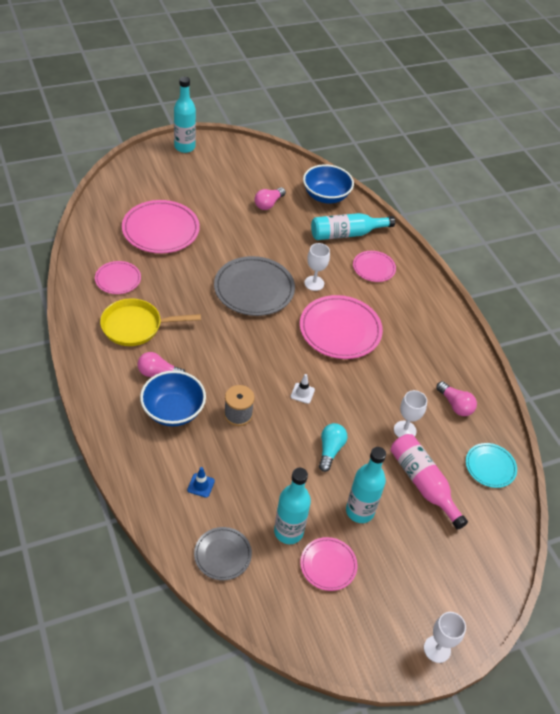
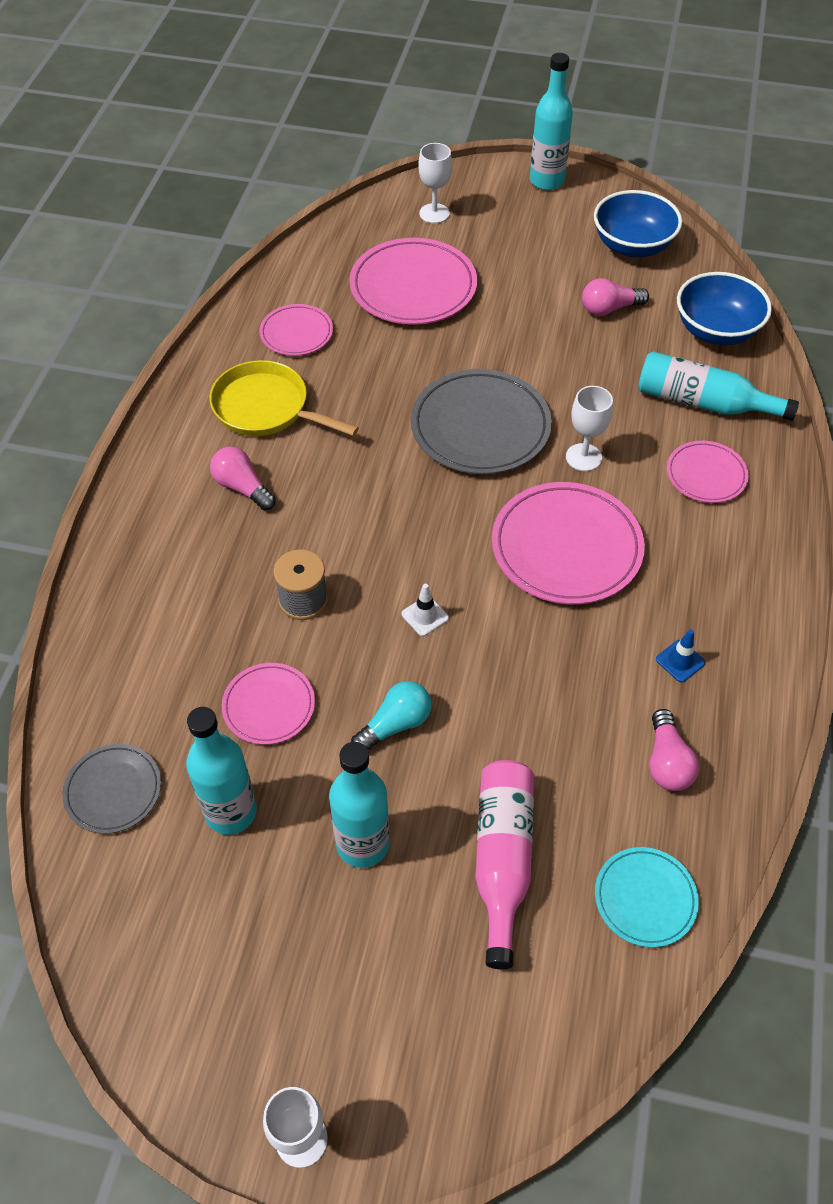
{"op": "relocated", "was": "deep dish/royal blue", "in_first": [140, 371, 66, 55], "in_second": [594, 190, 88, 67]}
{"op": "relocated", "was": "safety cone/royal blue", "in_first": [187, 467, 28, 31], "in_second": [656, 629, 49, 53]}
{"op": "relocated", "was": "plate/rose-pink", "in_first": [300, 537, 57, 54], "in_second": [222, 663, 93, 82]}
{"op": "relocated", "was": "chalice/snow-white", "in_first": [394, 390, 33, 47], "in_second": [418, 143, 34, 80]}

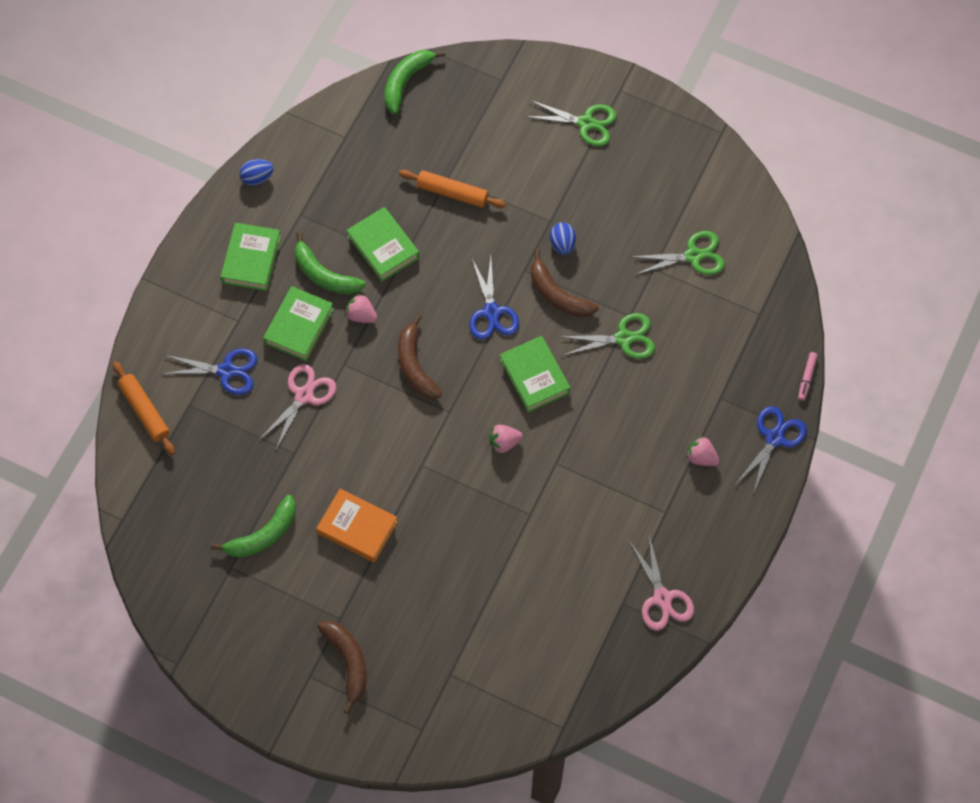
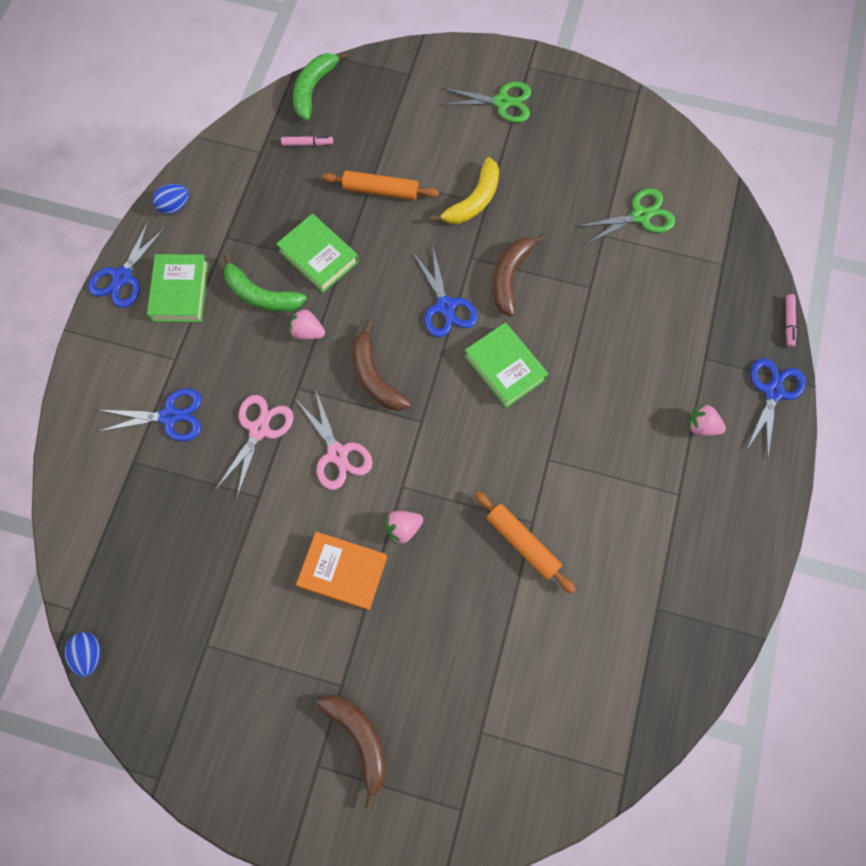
{"op": "relocated", "was": "dough roller/bright orange", "in_first": [113, 361, 62, 94], "in_second": [474, 491, 101, 102]}
{"op": "missing", "was": "toy banana/leaf-green", "in_first": [211, 495, 85, 63]}
{"op": "missing", "was": "book/leaf-green", "in_first": [263, 286, 71, 75]}
{"op": "relocated", "was": "berry/rose-pink", "in_first": [489, 424, 34, 30], "in_second": [385, 511, 38, 34]}
{"op": "spun", "was": "toy banana/dark brown", "in_first": [531, 249, 68, 68], "in_second": [493, 234, 53, 83], "clockwise": 75}
{"op": "relocated", "was": "toy egg/royal blue", "in_first": [550, 222, 26, 33], "in_second": [64, 632, 37, 45]}
{"op": "missing", "was": "pair of scissors/leaf-green", "in_first": [559, 313, 96, 46]}
{"op": "relocated", "was": "pair of scissors/rose-pink", "in_first": [630, 535, 64, 96], "in_second": [296, 391, 77, 99]}
{"op": "appeared", "now": "pair of scissors/royal blue", "in_second": [88, 219, 78, 89]}
{"op": "appeared", "now": "marker pen/rose-pink", "in_second": [281, 136, 52, 10]}
{"op": "appeared", "now": "toy banana/golden", "in_second": [430, 157, 69, 67]}

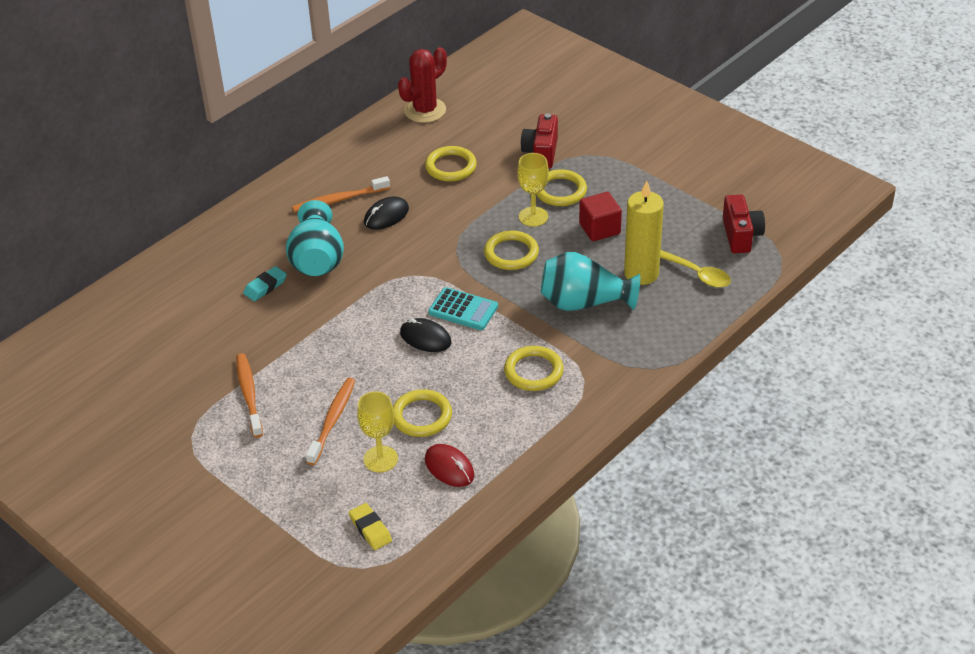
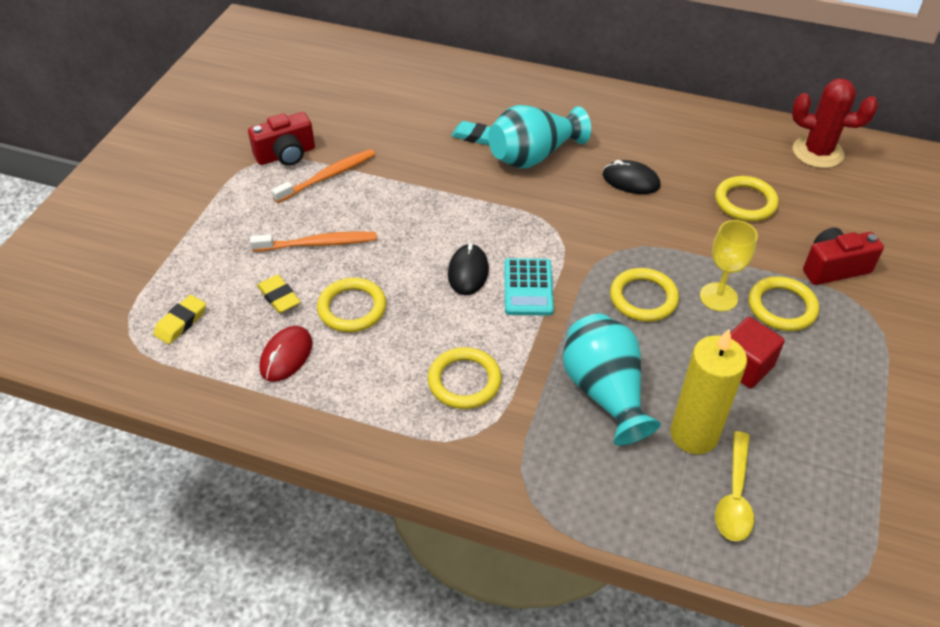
{"op": "missing", "was": "dental brush/bright orange", "in_first": [292, 176, 98, 36]}
{"op": "exchanged", "was": "chalice/golden", "now": "pencil eraser/golden", "in_first": [357, 391, 41, 82], "in_second": [257, 275, 43, 38]}
{"op": "relocated", "was": "compact camera/scarlet", "in_first": [723, 195, 42, 58], "in_second": [248, 112, 67, 54]}

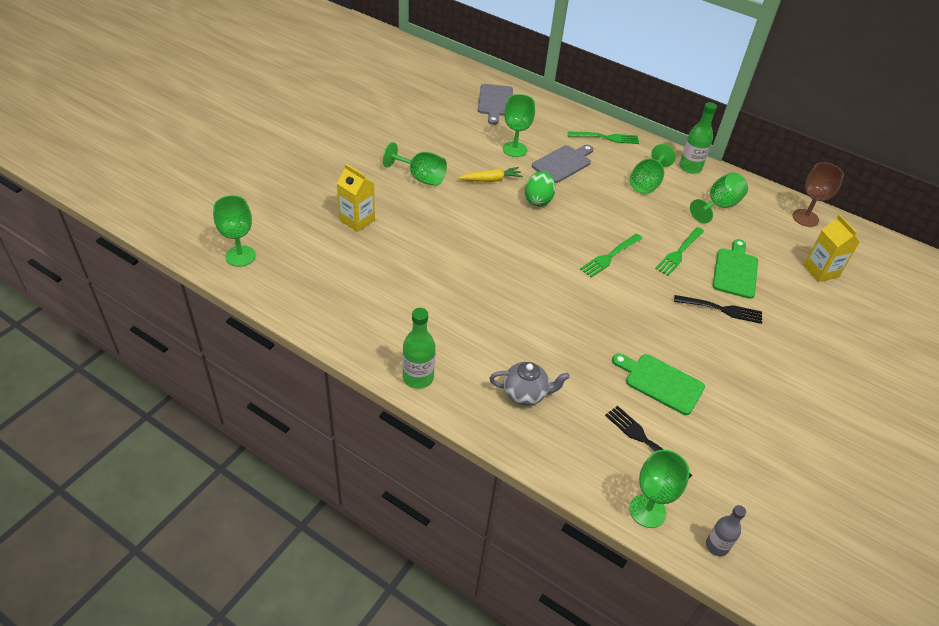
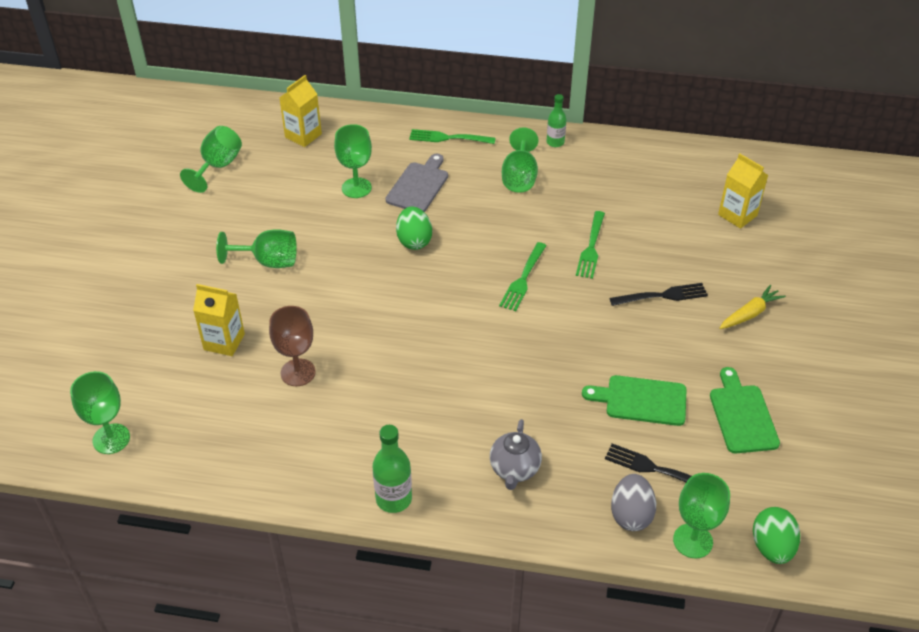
{"op": "relocated", "was": "root vegetable/golden", "in_first": [458, 167, 65, 15], "in_second": [720, 285, 66, 44]}
{"op": "exchanged", "was": "cutting board/grey", "now": "juice carton/golden", "in_first": [478, 84, 35, 41], "in_second": [279, 75, 43, 72]}
{"op": "spun", "was": "teapot/grey", "in_first": [489, 362, 81, 44], "in_second": [490, 419, 52, 71], "clockwise": 120}
{"op": "spun", "was": "fork/leaf-green", "in_first": [568, 132, 71, 12], "in_second": [409, 129, 86, 15], "clockwise": -150}
{"op": "size", "was": "drink bottle/leaf-green", "in_first": [679, 102, 38, 72], "in_second": [547, 94, 20, 53], "ratio": 0.67}
{"op": "relocated", "was": "chalice/leaf-green", "in_first": [690, 172, 58, 51], "in_second": [180, 126, 62, 67]}
{"op": "exchanged", "was": "drink bottle/grey", "now": "toy egg/leaf-green", "in_first": [706, 505, 40, 52], "in_second": [753, 507, 47, 57]}
{"op": "relocated", "was": "cutting board/leaf-green", "in_first": [713, 239, 45, 60], "in_second": [710, 367, 70, 86]}
{"op": "relocated", "was": "chalice/dark brown", "in_first": [792, 162, 52, 65], "in_second": [269, 306, 47, 80]}
{"op": "appeared", "now": "toy egg/grey", "in_second": [611, 474, 45, 57]}

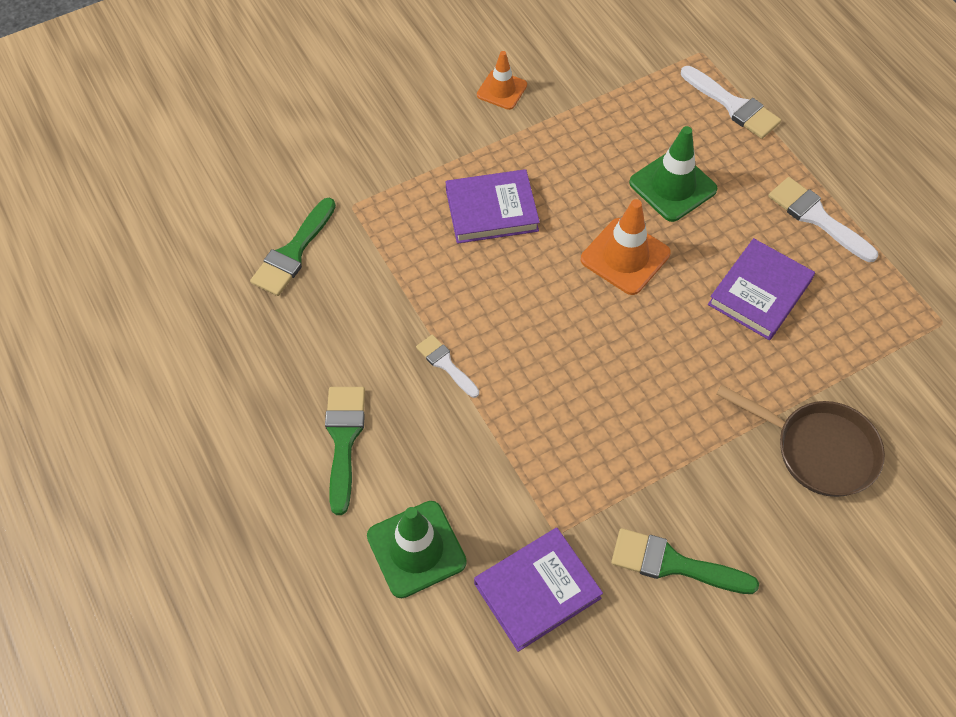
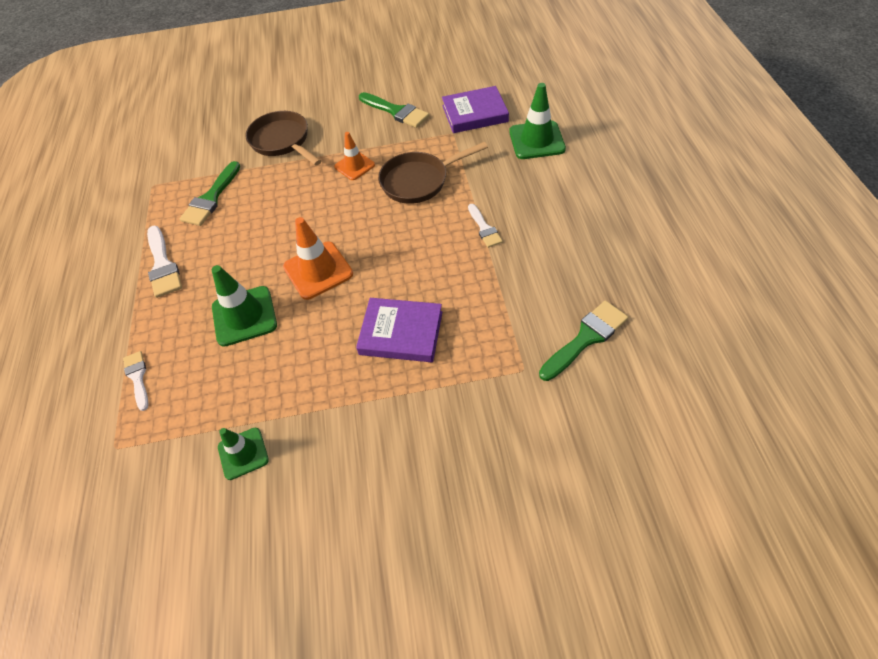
{"op": "relocated", "was": "paintbrush/leaf-green", "in_first": [325, 387, 40, 128], "in_second": [180, 161, 60, 65]}
{"op": "relocated", "was": "safety cone/bright orange", "in_first": [477, 51, 50, 59], "in_second": [334, 132, 41, 48]}
{"op": "size", "was": "paintbrush/snow-white", "in_first": [681, 66, 100, 73], "in_second": [123, 351, 26, 60], "ratio": 0.62}
{"op": "missing", "was": "book/purple", "in_first": [708, 238, 107, 102]}
{"op": "appeared", "now": "safety cone/leaf-green", "in_second": [218, 428, 51, 52]}
{"op": "appeared", "now": "skillet/dark brown", "in_second": [378, 142, 110, 62]}

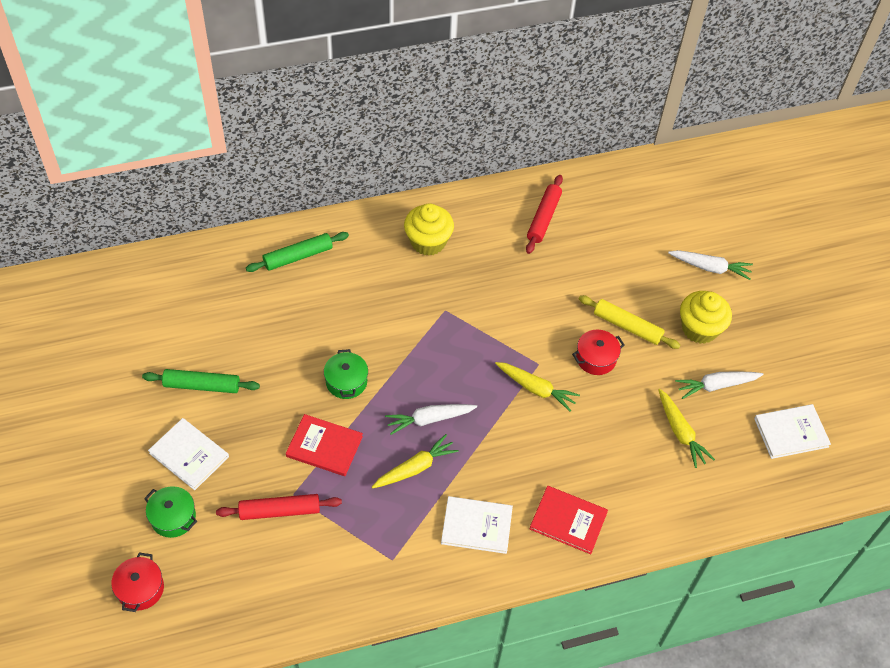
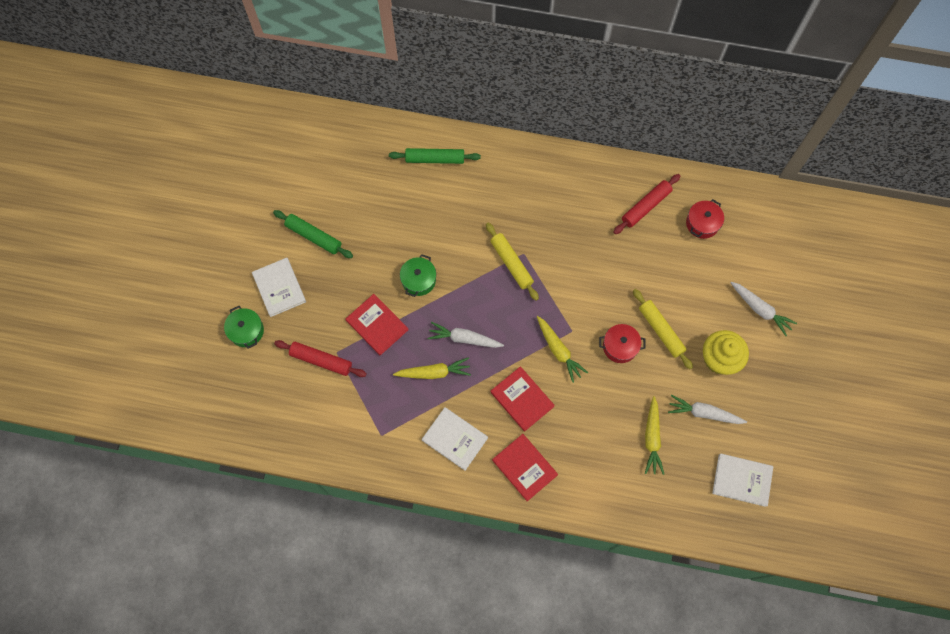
{"op": "relocated", "was": "stockpot/scarlet", "in_first": [111, 552, 53, 60], "in_second": [686, 199, 38, 40]}
{"op": "missing", "was": "fairy cake/golden", "in_first": [404, 203, 50, 53]}
{"op": "appeared", "now": "dough roller/golden", "in_second": [486, 223, 53, 78]}
{"op": "appeared", "now": "book/scarlet", "in_second": [490, 366, 65, 66]}

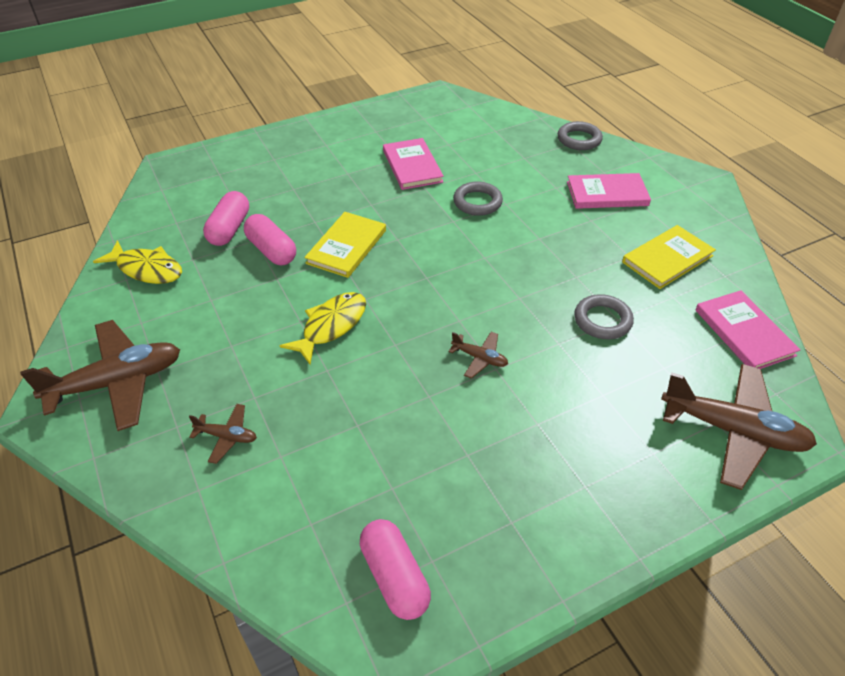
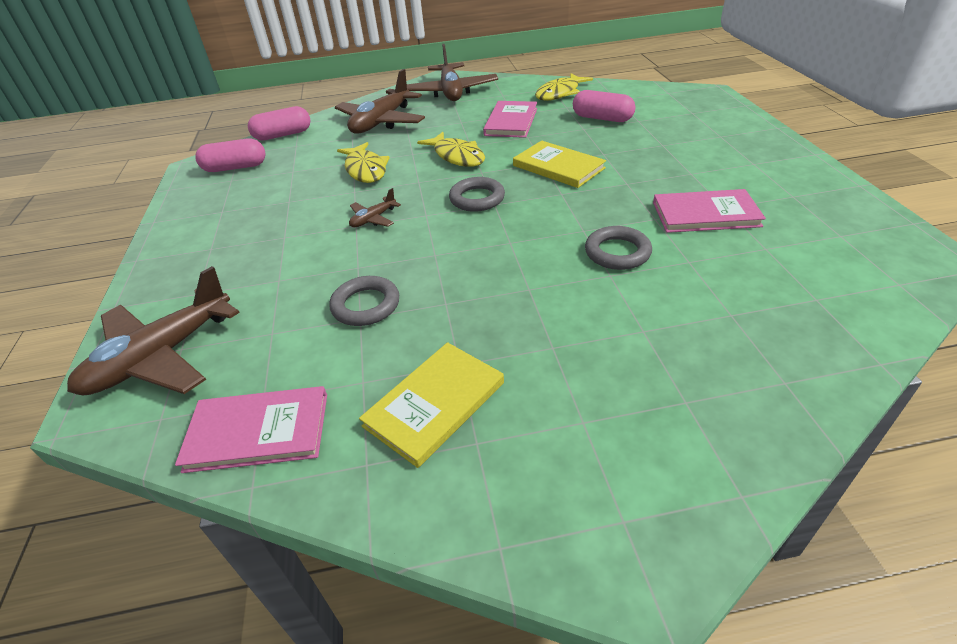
{"op": "size", "was": "toy plane/dark brown", "in_first": [189, 404, 68, 60], "in_second": [335, 69, 90, 65], "ratio": 2.18}
{"op": "relocated", "was": "pill/rose-pink", "in_first": [244, 214, 52, 51], "in_second": [248, 106, 63, 35]}
{"op": "relocated", "was": "ring/grey", "in_first": [558, 121, 45, 29], "in_second": [449, 177, 56, 35]}
{"op": "relocated", "was": "book/rose-pink", "in_first": [567, 173, 84, 36], "in_second": [483, 101, 54, 37]}
{"op": "spun", "was": "book/golden", "in_first": [622, 225, 94, 64], "in_second": [359, 342, 145, 126], "clockwise": 60}
{"op": "appeared", "now": "fish/golden", "in_second": [337, 142, 53, 41]}

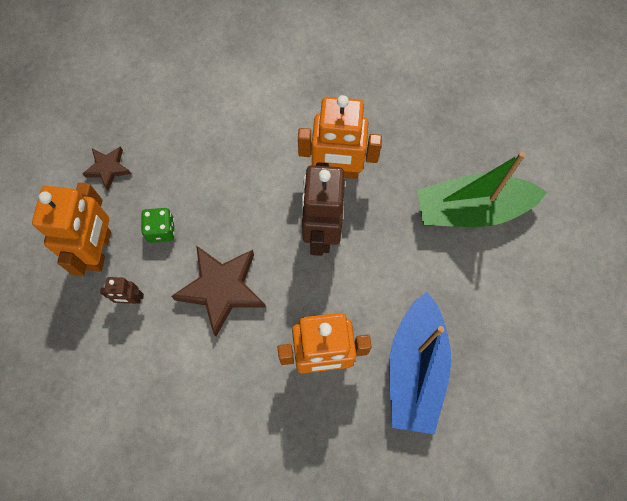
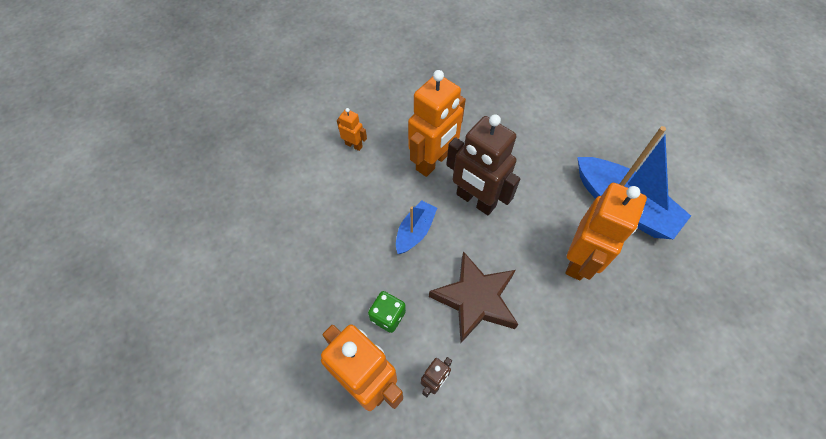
{"op": "missing", "was": "star shape/dark brown", "in_first": [82, 146, 49, 44]}
{"op": "missing", "was": "sailboat/leaf-green", "in_first": [417, 152, 130, 75]}
{"op": "appeared", "now": "robot/bright orange", "in_second": [337, 108, 30, 43]}
{"op": "appeared", "now": "sailboat/royal blue", "in_second": [396, 200, 41, 54]}

